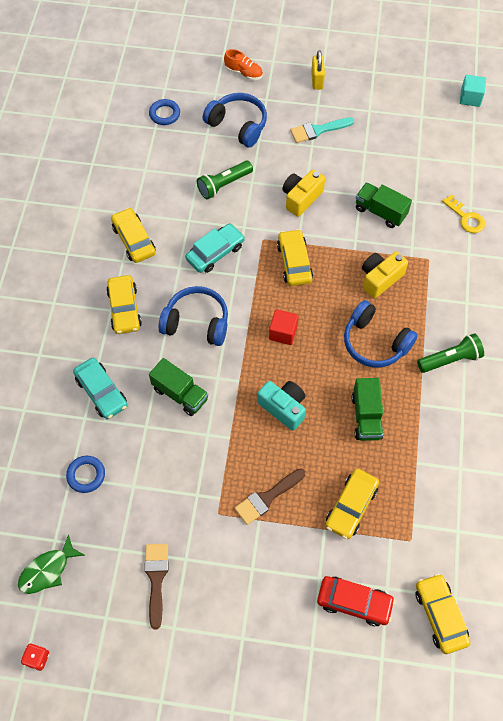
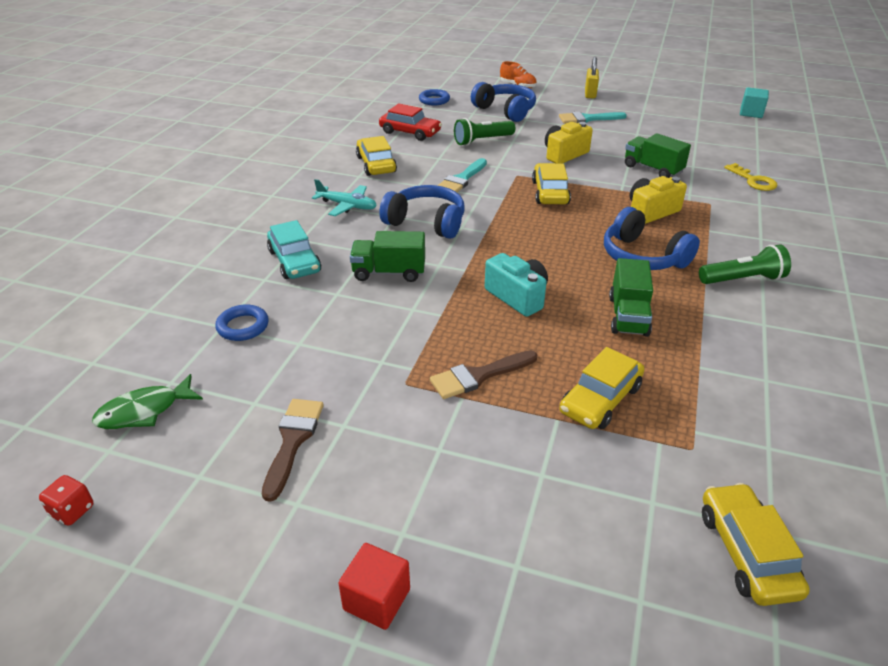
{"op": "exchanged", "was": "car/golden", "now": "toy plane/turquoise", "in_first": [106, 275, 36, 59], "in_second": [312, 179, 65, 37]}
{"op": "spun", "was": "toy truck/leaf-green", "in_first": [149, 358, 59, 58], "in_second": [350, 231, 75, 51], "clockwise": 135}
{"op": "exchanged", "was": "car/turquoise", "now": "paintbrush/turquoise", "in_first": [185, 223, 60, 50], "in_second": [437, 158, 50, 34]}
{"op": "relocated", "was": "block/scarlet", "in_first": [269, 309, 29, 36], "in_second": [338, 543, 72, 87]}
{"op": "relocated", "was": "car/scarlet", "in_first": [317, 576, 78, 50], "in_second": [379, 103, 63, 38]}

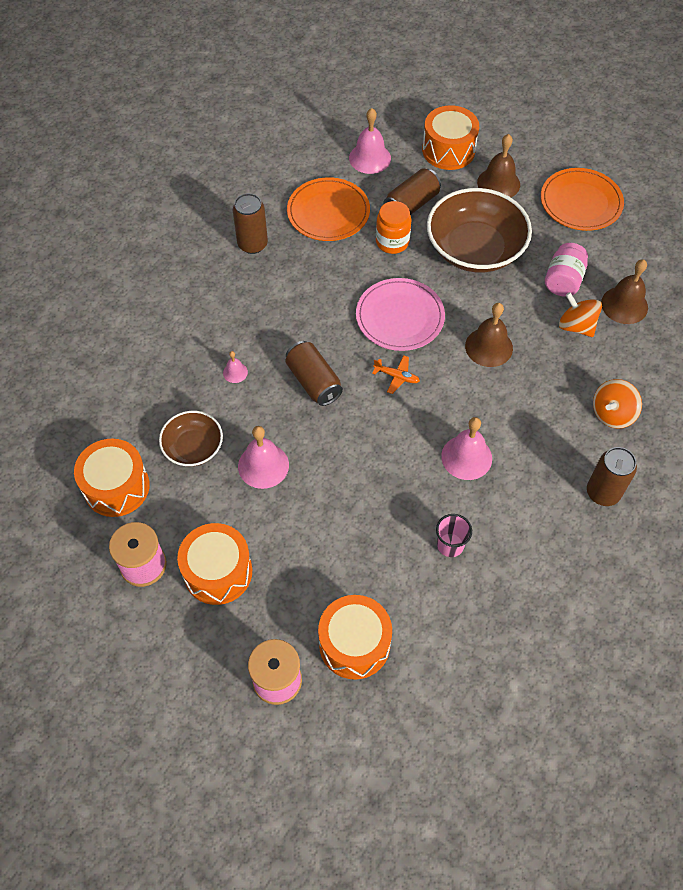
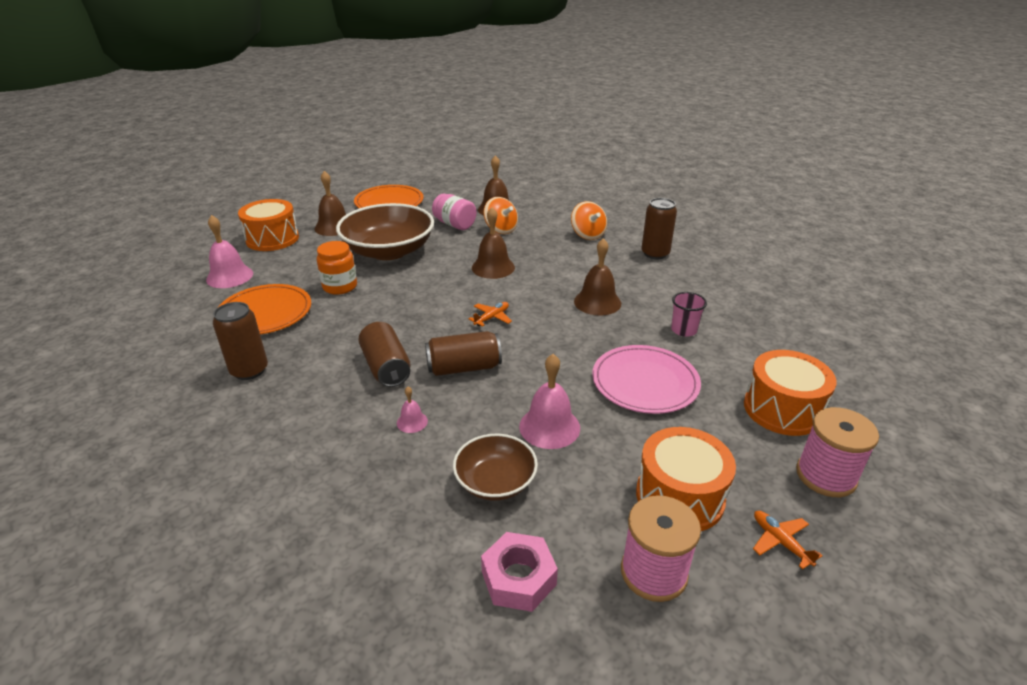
{"op": "exchanged", "was": "drum/bright orange", "now": "hexagon nut/rose-pink", "in_first": [74, 439, 76, 78], "in_second": [481, 532, 77, 80]}
{"op": "relocated", "was": "plate/rose-pink", "in_first": [356, 278, 89, 73], "in_second": [592, 345, 109, 69]}
{"op": "relocated", "was": "soda can/dark brown", "in_first": [384, 168, 57, 47], "in_second": [358, 322, 53, 65]}
{"op": "colour", "was": "hand bell/rose-pink", "now": "hand bell/dark brown", "in_first": [441, 417, 51, 63], "in_second": [574, 238, 47, 78]}
{"op": "spun", "was": "whirligig/bright orange", "in_first": [559, 292, 43, 45], "in_second": [483, 197, 35, 37], "clockwise": -105}
{"op": "appeared", "now": "toy plane/bright orange", "in_second": [753, 511, 70, 59]}

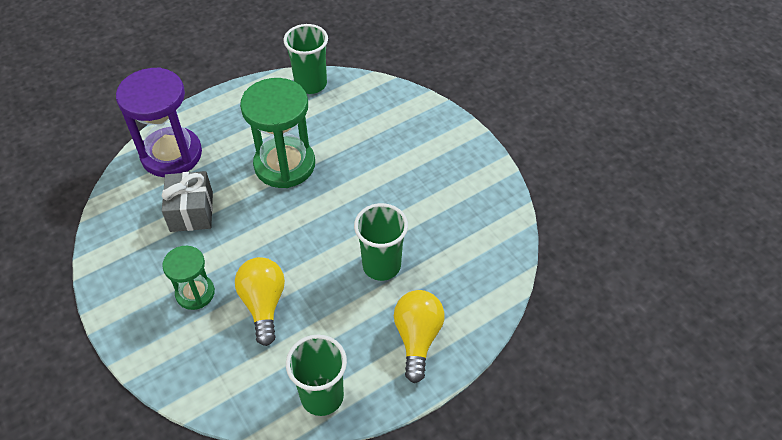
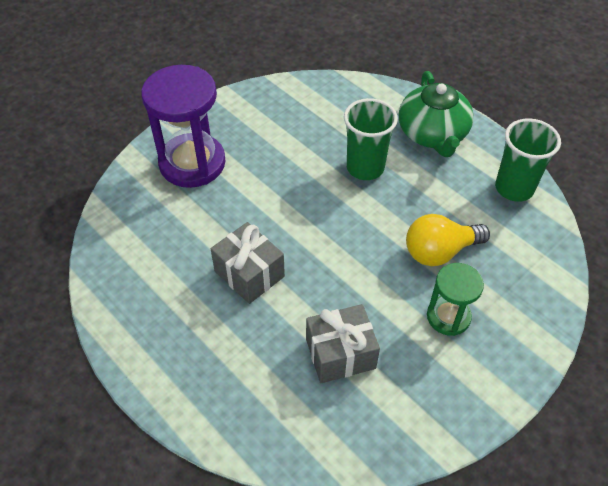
{"op": "relocated", "was": "hourglass/purple", "in_first": [116, 67, 86, 110], "in_second": [141, 65, 85, 123]}
{"op": "exchanged", "was": "hourglass/leaf-green", "now": "gift/grey", "in_first": [240, 78, 75, 110], "in_second": [211, 222, 74, 82]}
{"op": "missing", "was": "tumbler/leaf-green", "in_first": [283, 24, 45, 70]}
{"op": "exchanged", "was": "light bulb/golden", "now": "teapot/leaf-green", "in_first": [394, 290, 51, 93], "in_second": [399, 71, 75, 86]}

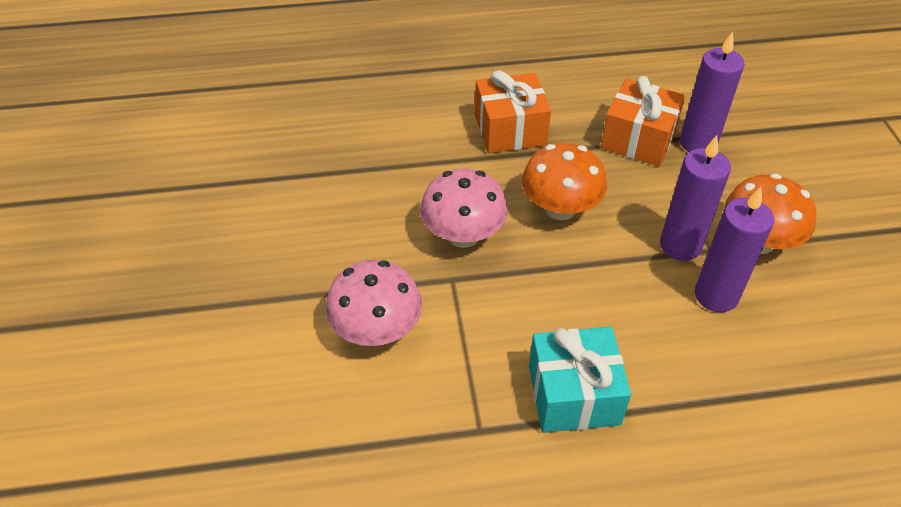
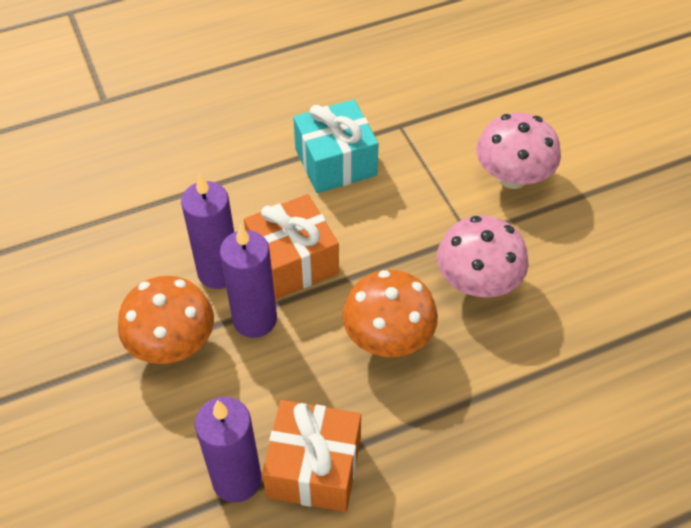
{"op": "relocated", "was": "gift/bright orange", "in_first": [475, 70, 76, 83], "in_second": [244, 194, 95, 105]}

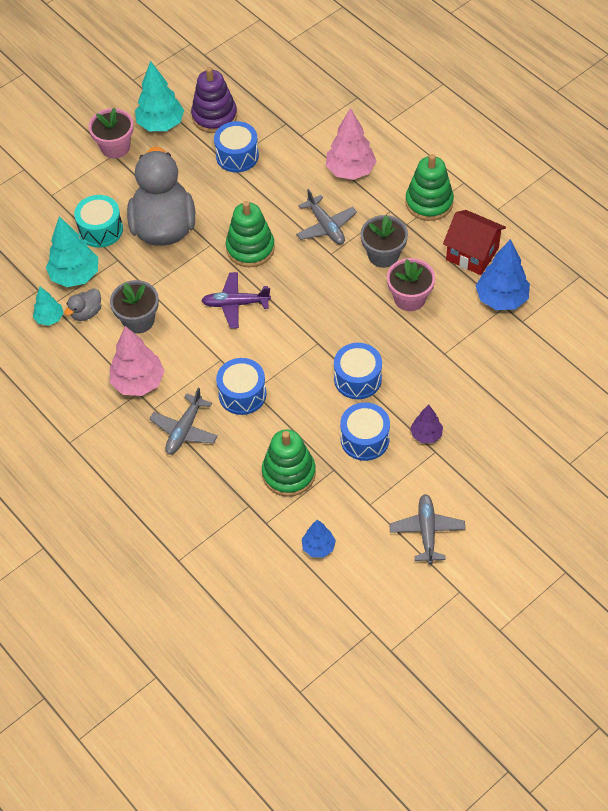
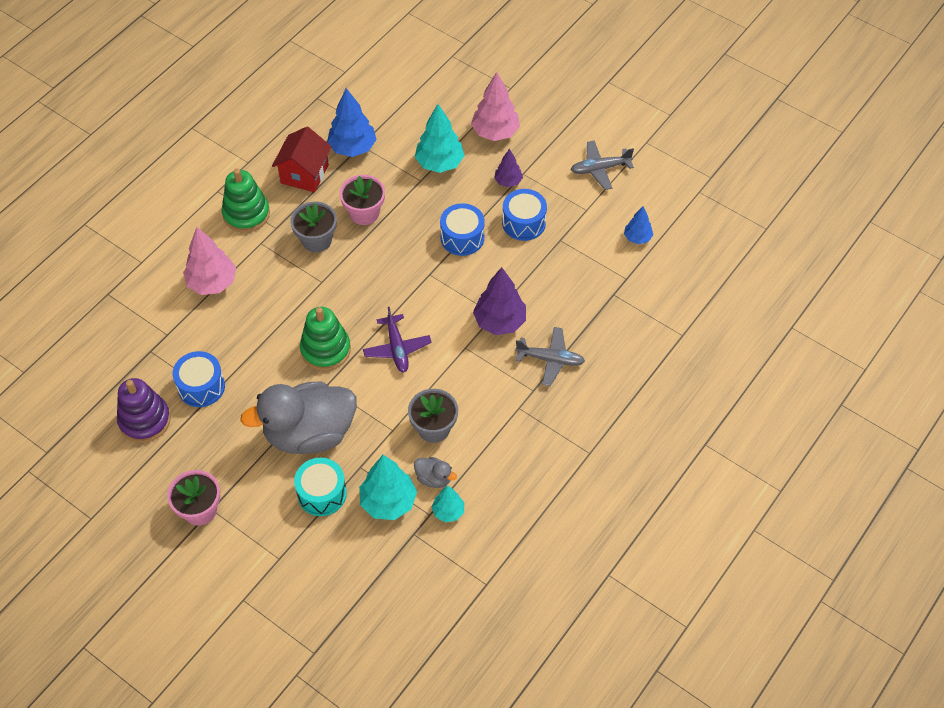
{"op": "relocated", "was": "fir tree/rose-pink", "in_first": [110, 326, 55, 70], "in_second": [471, 72, 49, 69]}
{"op": "relocated", "was": "fir tree/turquoise", "in_first": [135, 61, 49, 70], "in_second": [415, 104, 49, 69]}
{"op": "exchanged", "was": "drum/royal blue", "now": "fir tree/purple", "in_first": [216, 358, 50, 57], "in_second": [473, 267, 53, 68]}
{"op": "missing", "was": "ring stacker/leaf-green", "in_first": [262, 429, 54, 68]}
{"op": "missing", "was": "toy plane/grey", "in_first": [296, 189, 61, 56]}

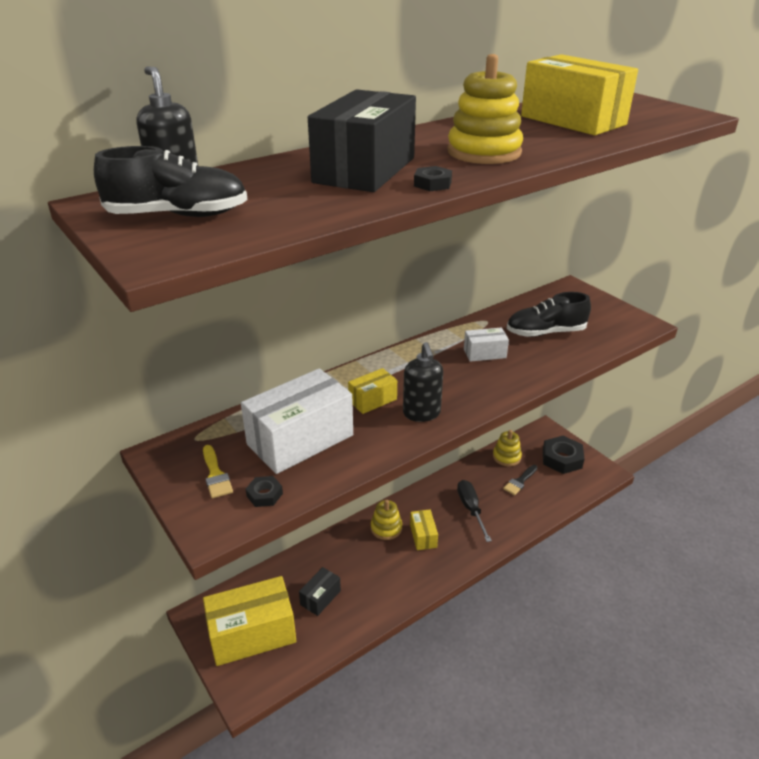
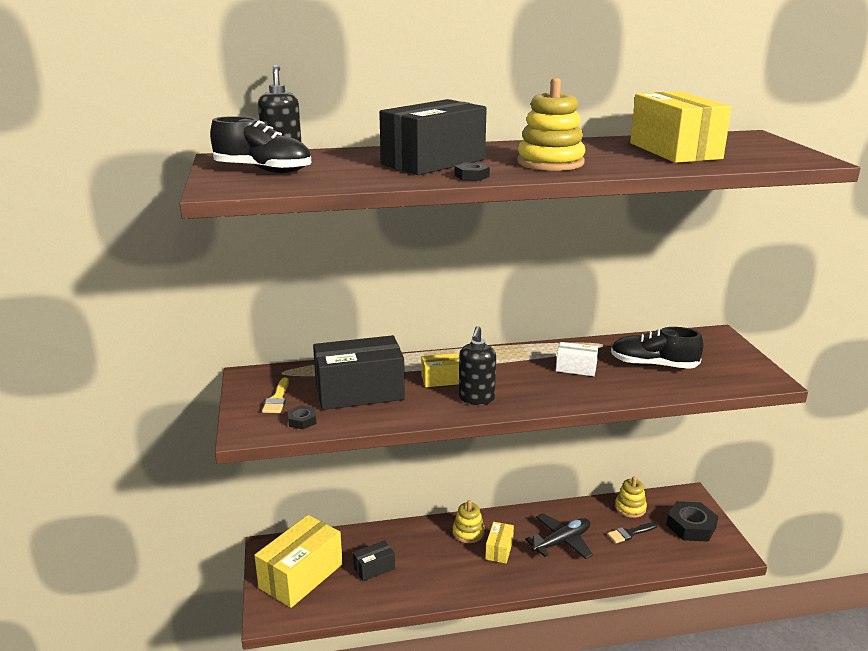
{"op": "spun", "was": "box/golden", "in_first": [203, 576, 93, 90], "in_second": [254, 515, 89, 93], "clockwise": -60}
{"op": "colour", "was": "box/snow-white", "now": "box/ebony", "in_first": [241, 368, 112, 106], "in_second": [313, 335, 92, 75]}
{"op": "exchanged", "was": "screwdriver/ebony", "now": "toy plane/ebony", "in_first": [457, 480, 35, 62], "in_second": [525, 514, 68, 45]}

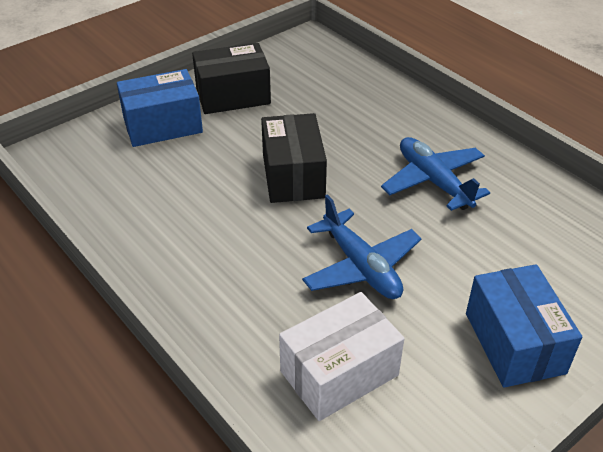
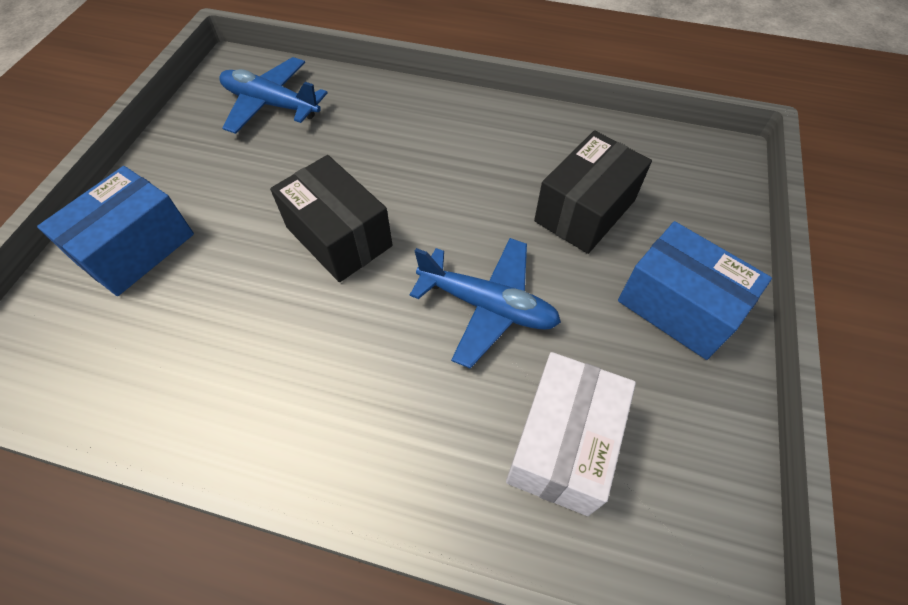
{"op": "relocated", "was": "box/ebony", "in_first": [192, 43, 79, 71], "in_second": [534, 131, 118, 123]}
{"op": "relocated", "was": "toy plane/royal blue", "in_first": [381, 137, 109, 74], "in_second": [220, 57, 107, 77]}

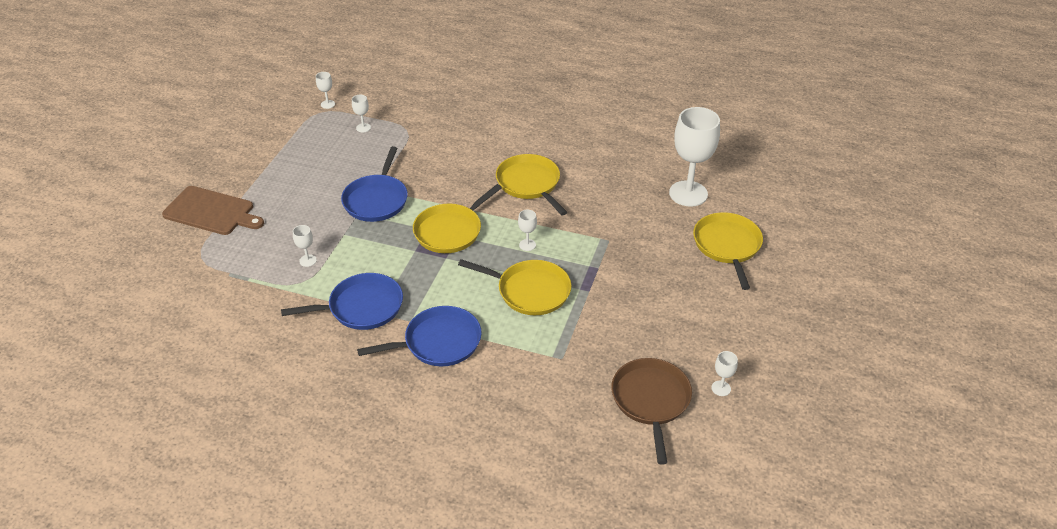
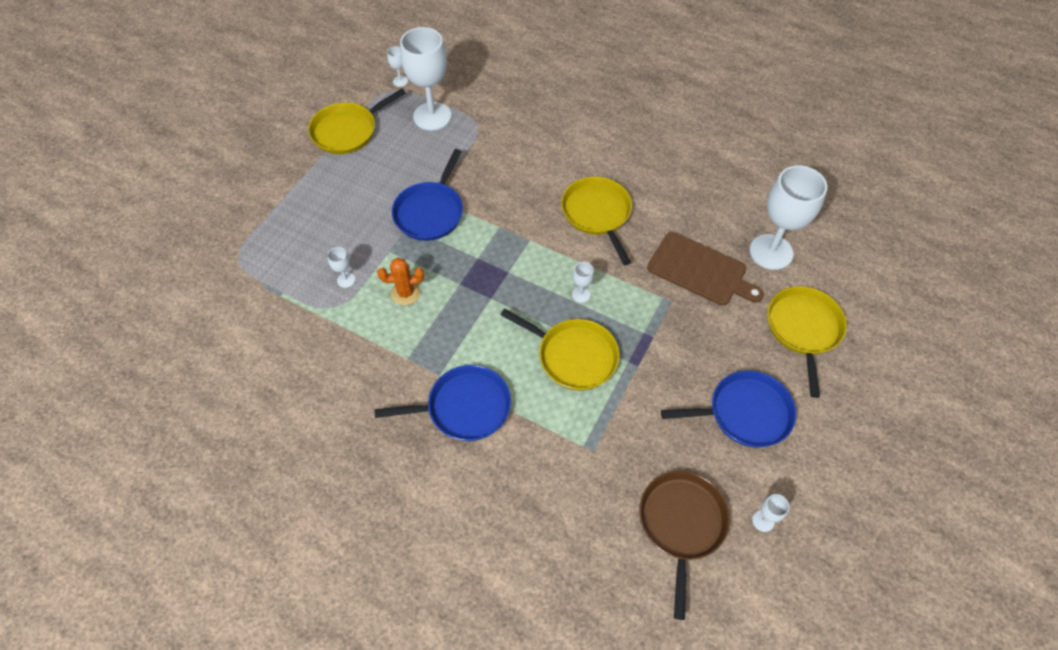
{"op": "relocated", "was": "cutting board/dark brown", "in_first": [162, 186, 102, 49], "in_second": [647, 232, 117, 74]}
{"op": "relocated", "was": "skillet/royal blue", "in_first": [281, 273, 122, 57], "in_second": [661, 371, 135, 76]}
{"op": "size", "was": "chalice/snow-white", "in_first": [352, 95, 19, 37], "in_second": [400, 27, 51, 104], "ratio": 2.42}
{"op": "relocated", "was": "skillet/golden", "in_first": [413, 184, 89, 69], "in_second": [308, 89, 98, 65]}
{"op": "appeared", "now": "cactus/bright orange", "in_second": [377, 258, 47, 47]}

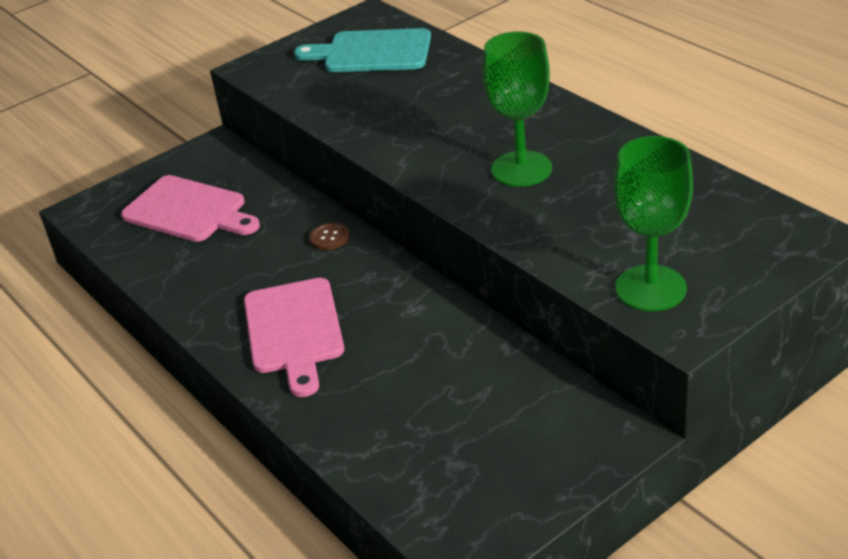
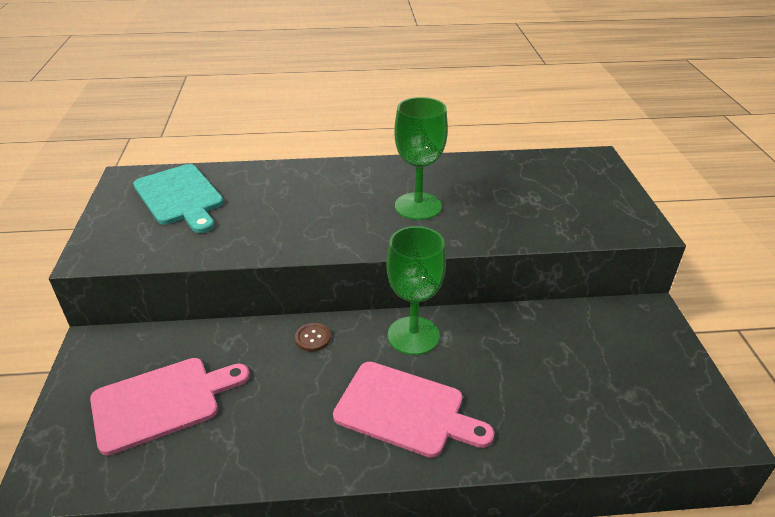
{"op": "spun", "was": "cutting board/turquoise", "in_first": [294, 28, 137, 44], "in_second": [133, 164, 91, 69], "clockwise": -75}
{"op": "relocated", "was": "chalice/leaf-green", "in_first": [614, 136, 79, 175], "in_second": [387, 226, 59, 129]}

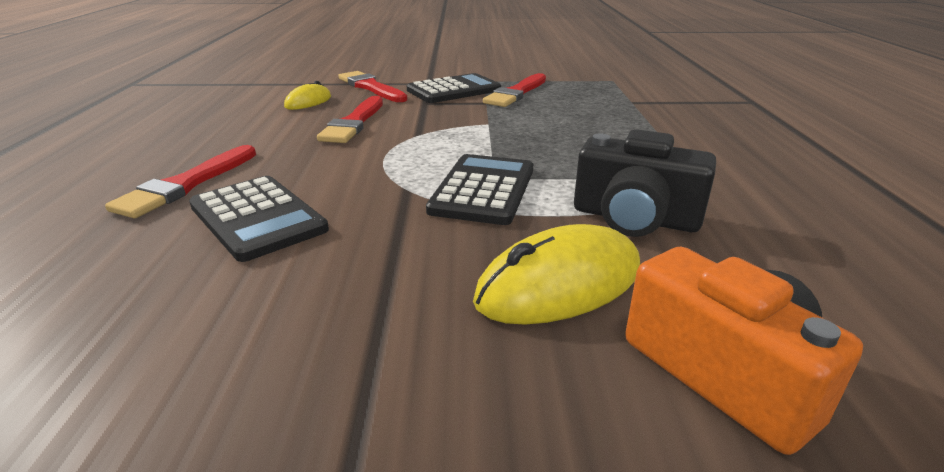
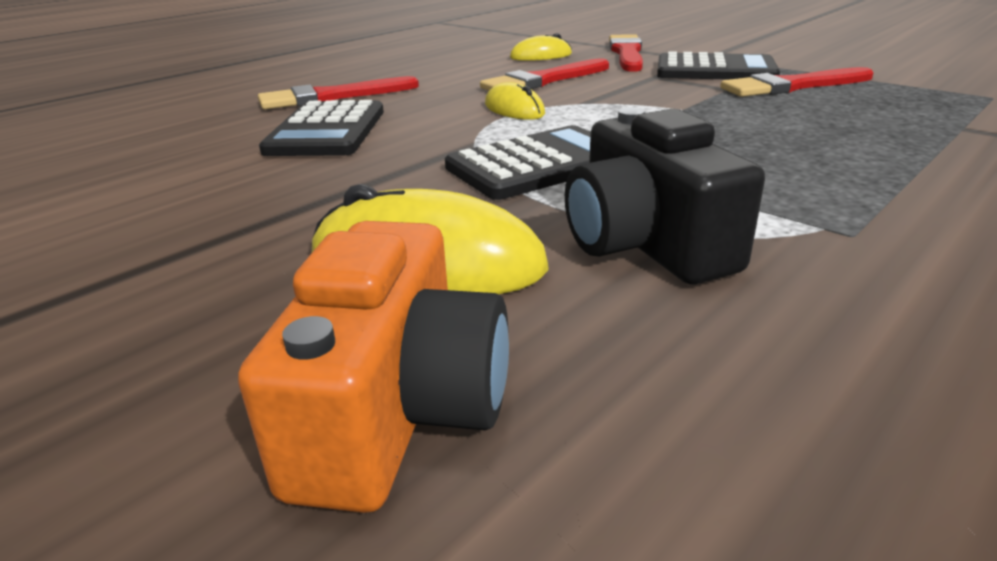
{"op": "appeared", "now": "computer mouse/golden", "in_second": [485, 82, 60, 38]}

